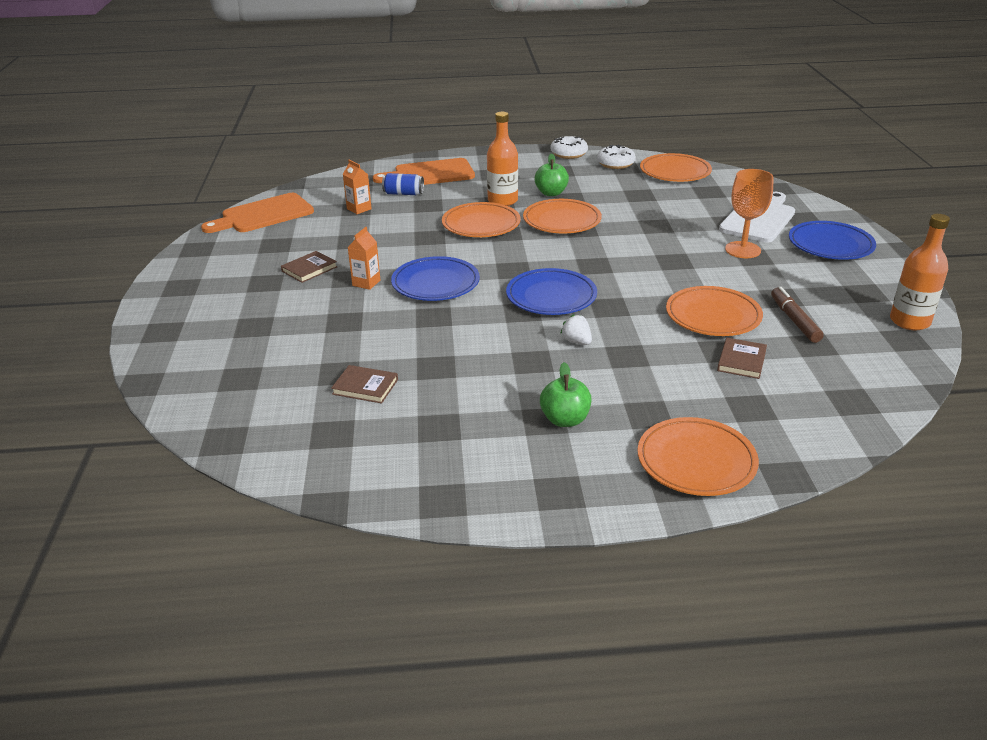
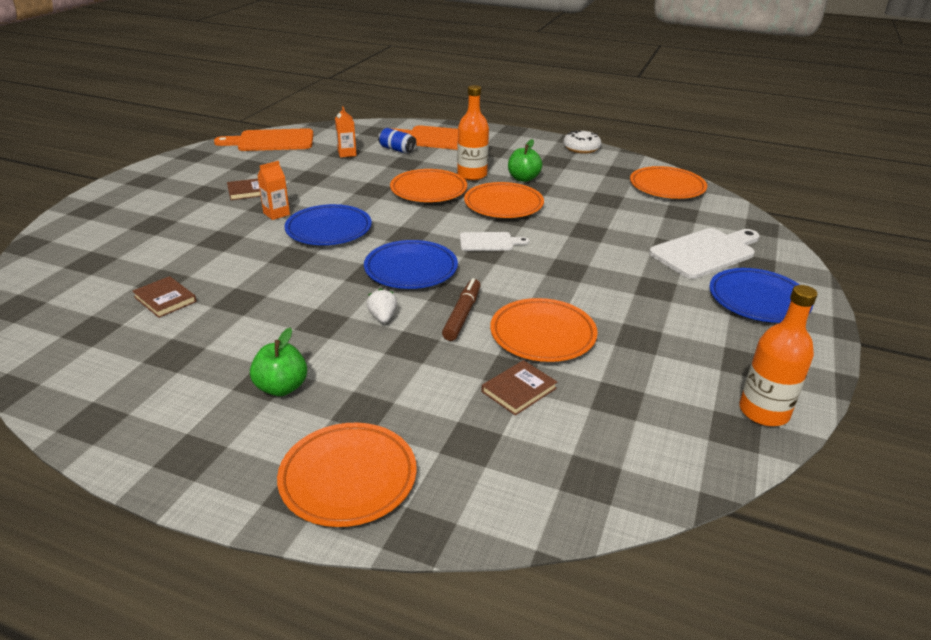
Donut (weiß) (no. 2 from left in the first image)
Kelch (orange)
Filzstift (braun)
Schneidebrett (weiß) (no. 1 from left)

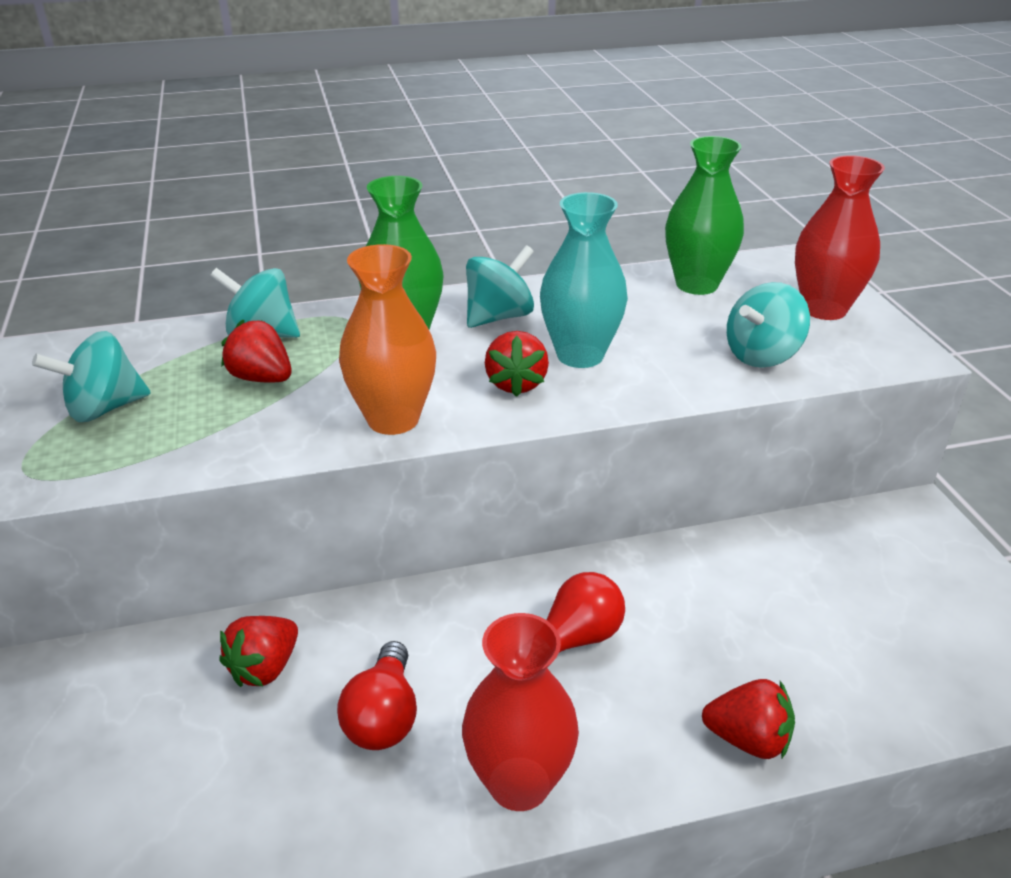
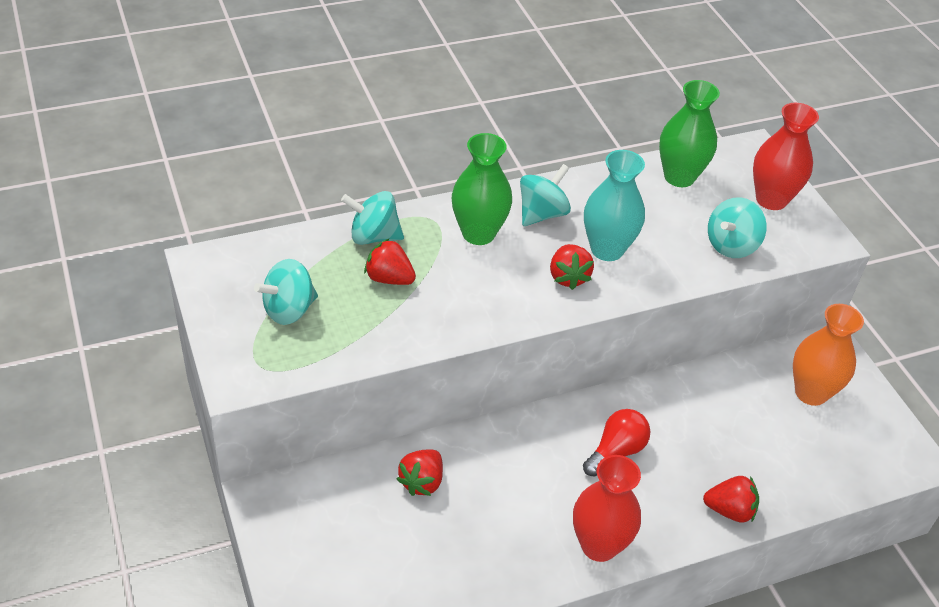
Vase (orange)
Glühbirne (rot) (no. 1 from left in the first image)

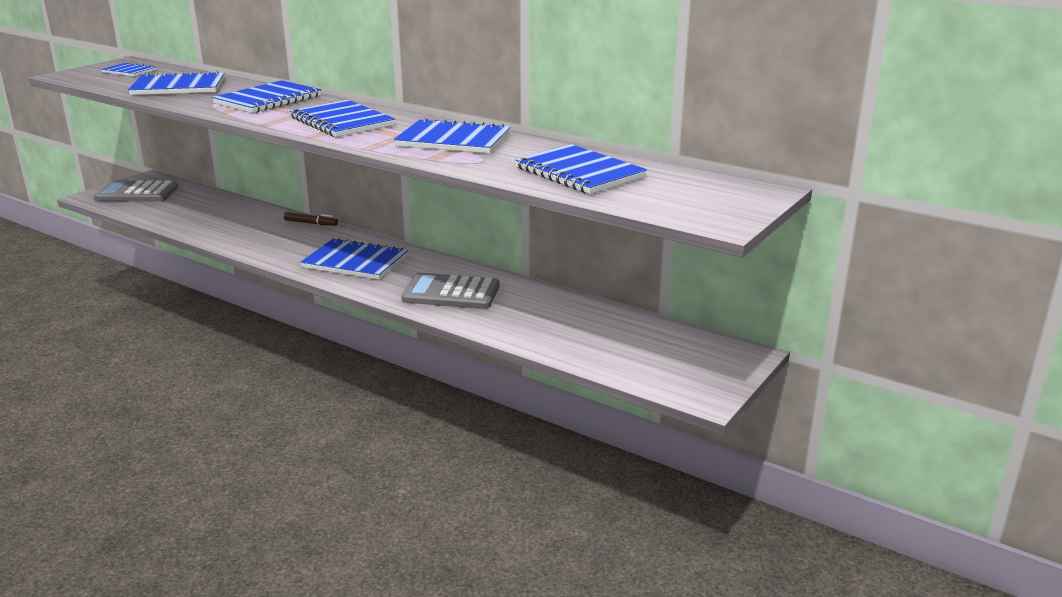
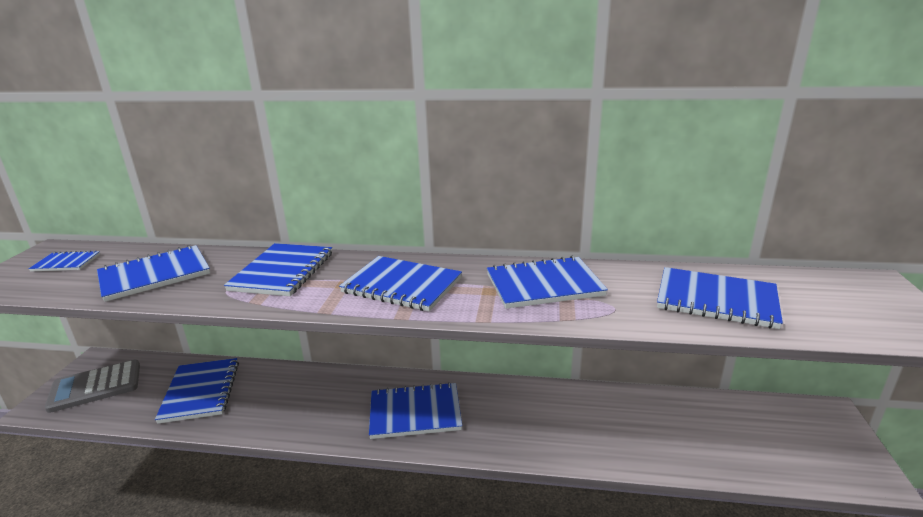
Filzstift (braun)
Taschenrechner (grau) (no. 2 from left in the first image)
Notizbuch (blau) (no. 3 from left)

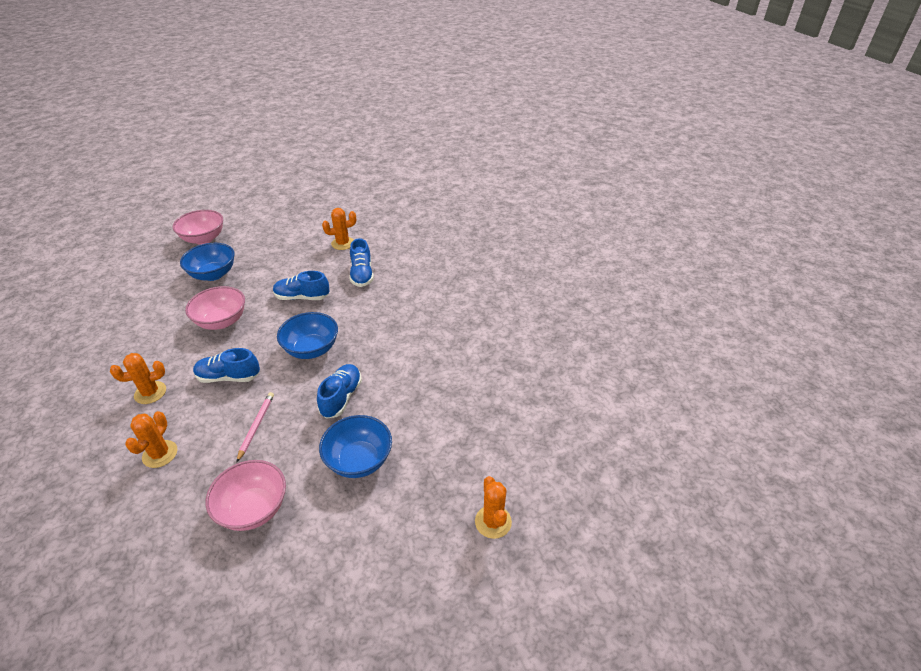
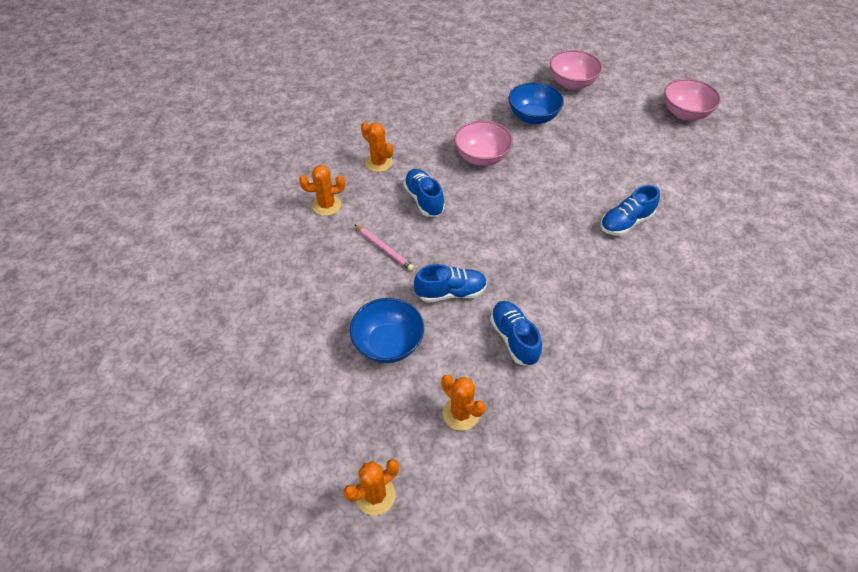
Kaktus (orange) (no. 4 from left)
Schuh (blau) (no. 3 from left)
Schüssel (blau) (no. 2 from left in the first image)
Bleistift (rosa)
Schüssel (rosa) (no. 3 from left)

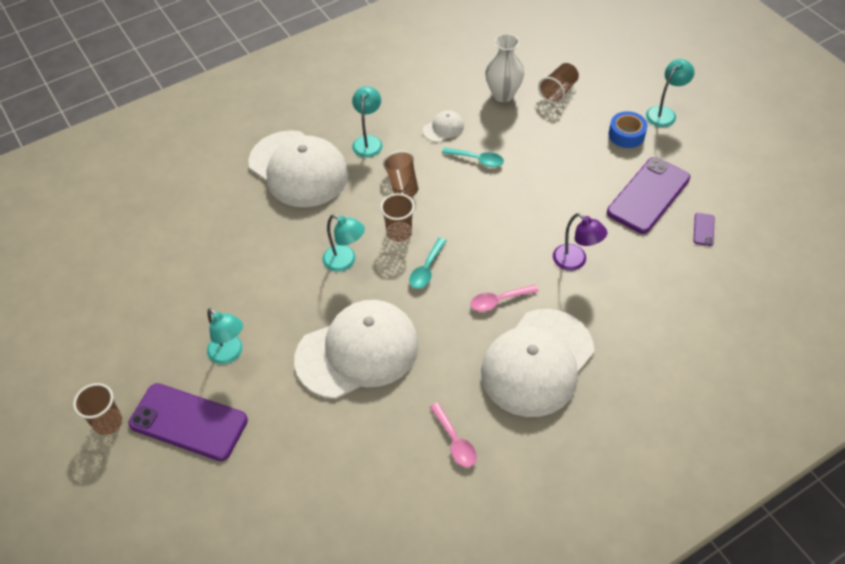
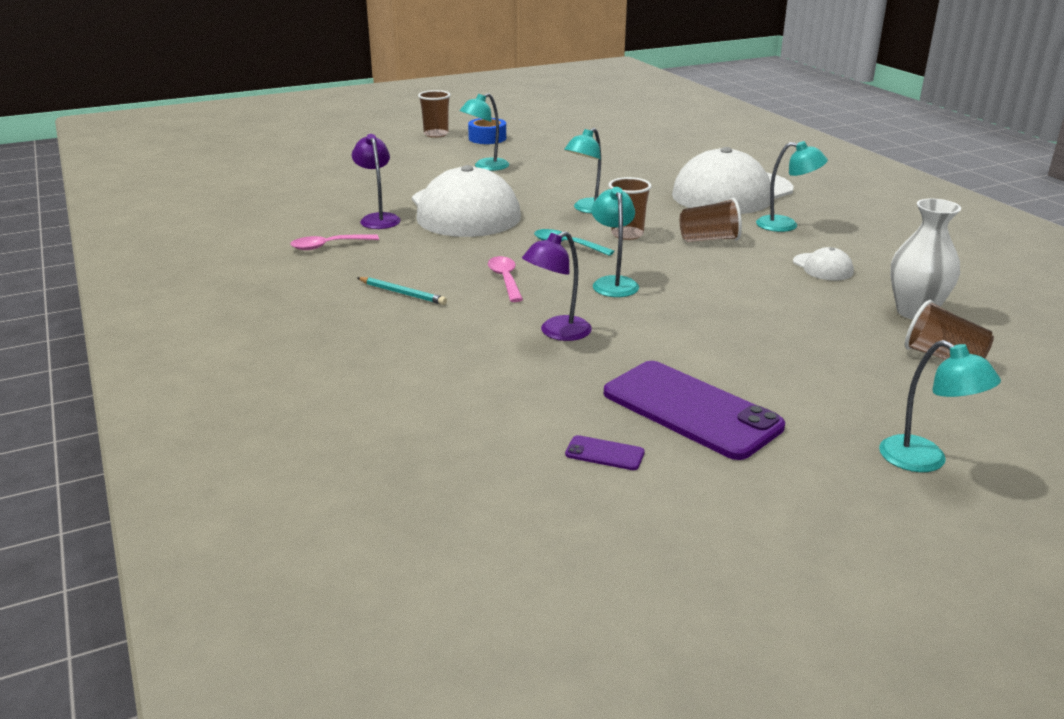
Klebeband (blau)
Löffel (türkis) (no. 2 from left in the first image)
Bleistift (türkis)
Handy (lila) (no. 1 from left in the first image)
Lampe (lila) (no. 1 from left)
Lampe (türkis) (no. 3 from left)

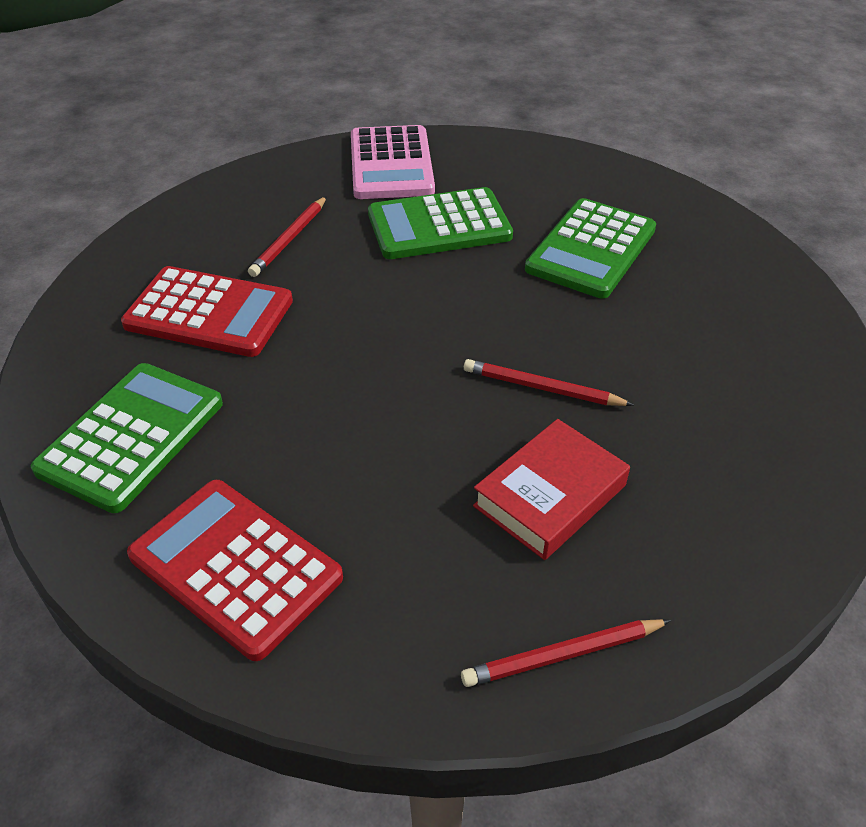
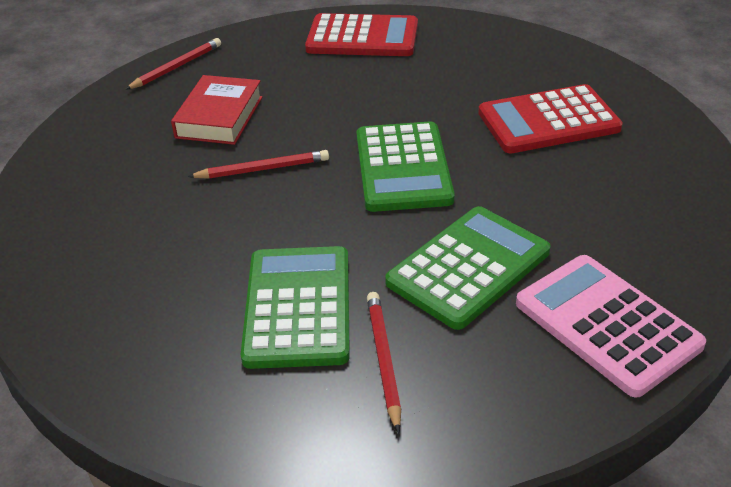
Bleistift (rot) (no. 3 from left)
Taschenrechner (grün) (no. 2 from left)

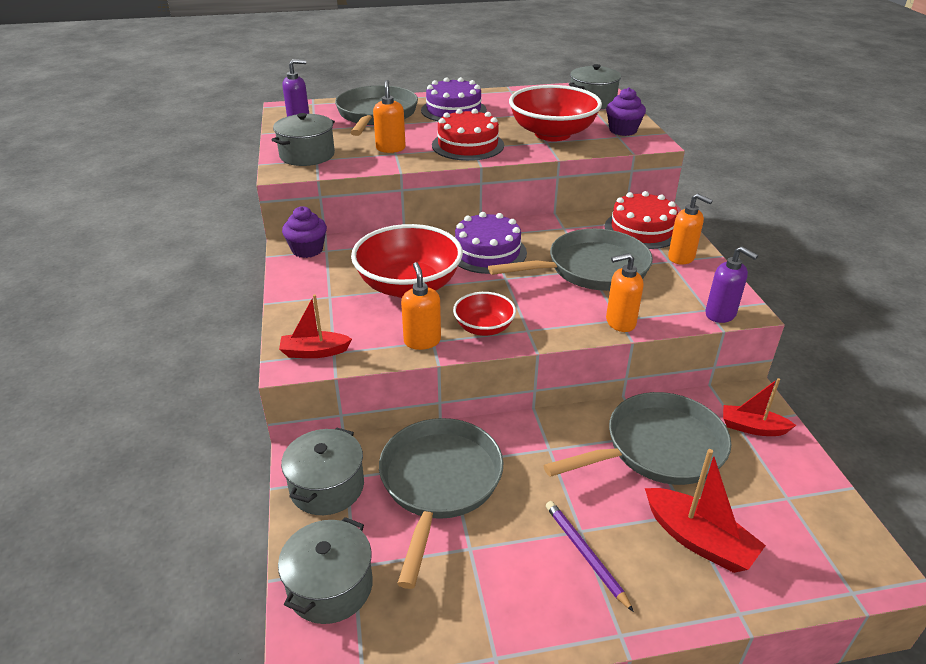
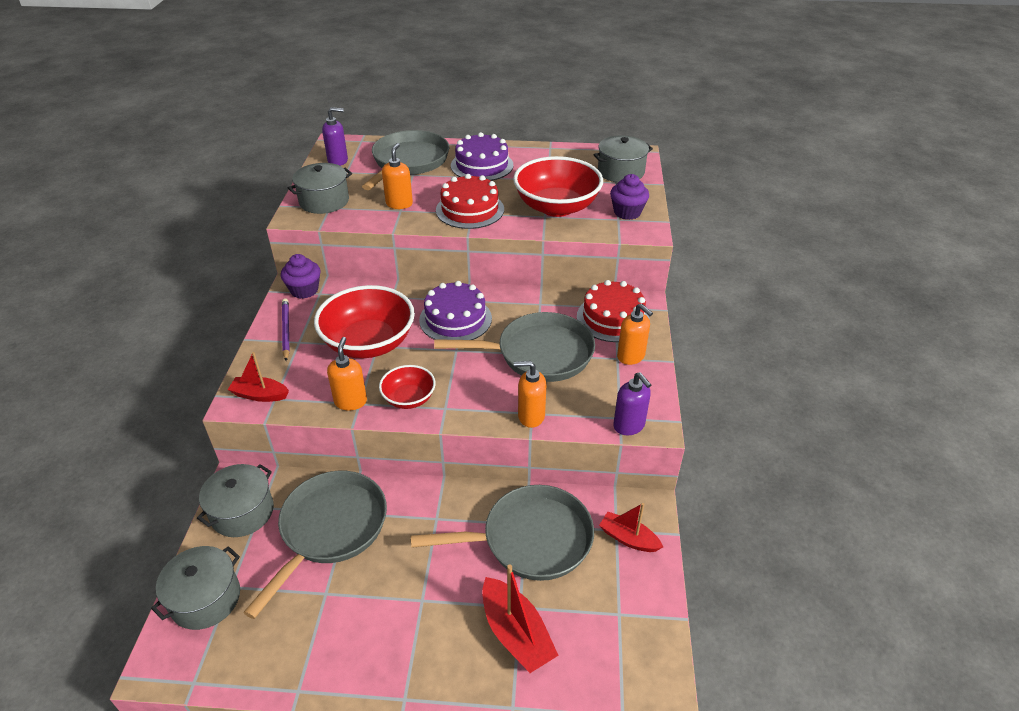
Bleistift (lila)

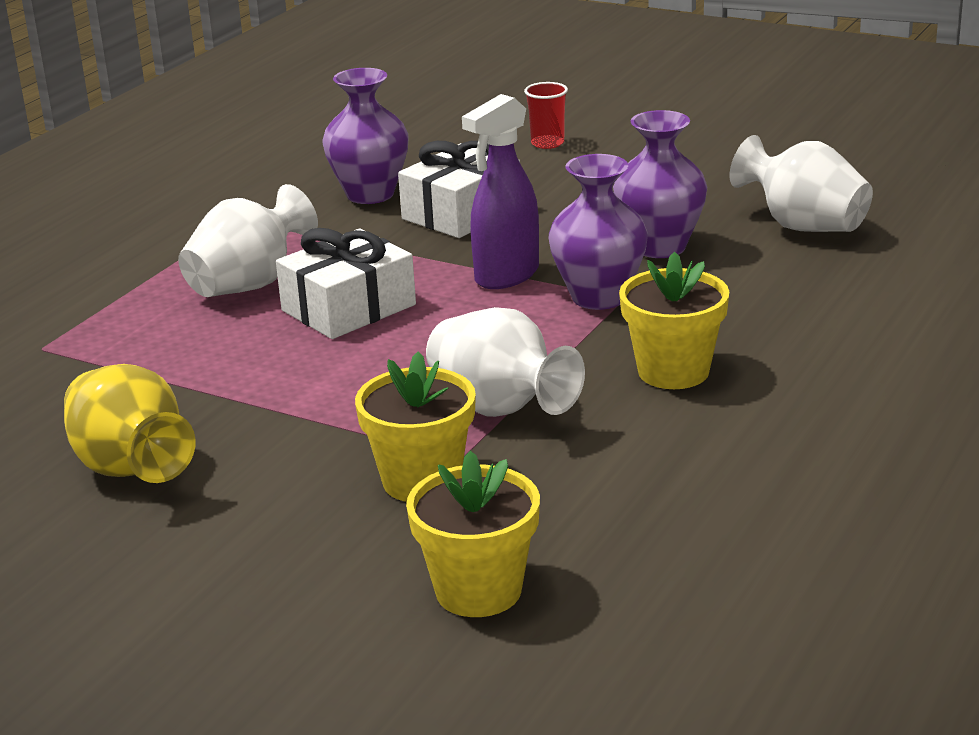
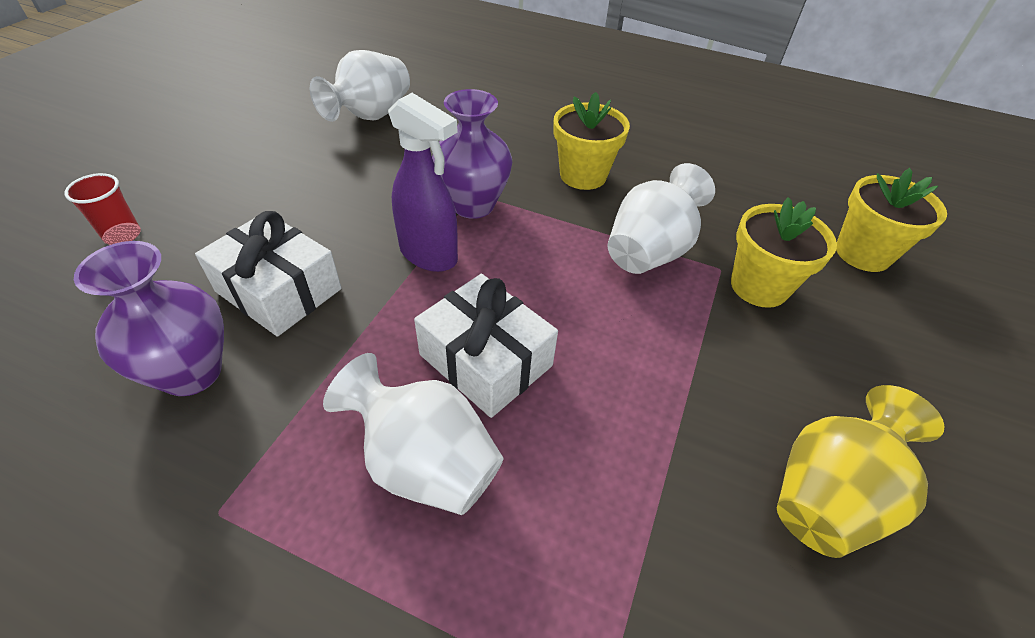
Vase (lila) (no. 3 from left in the first image)

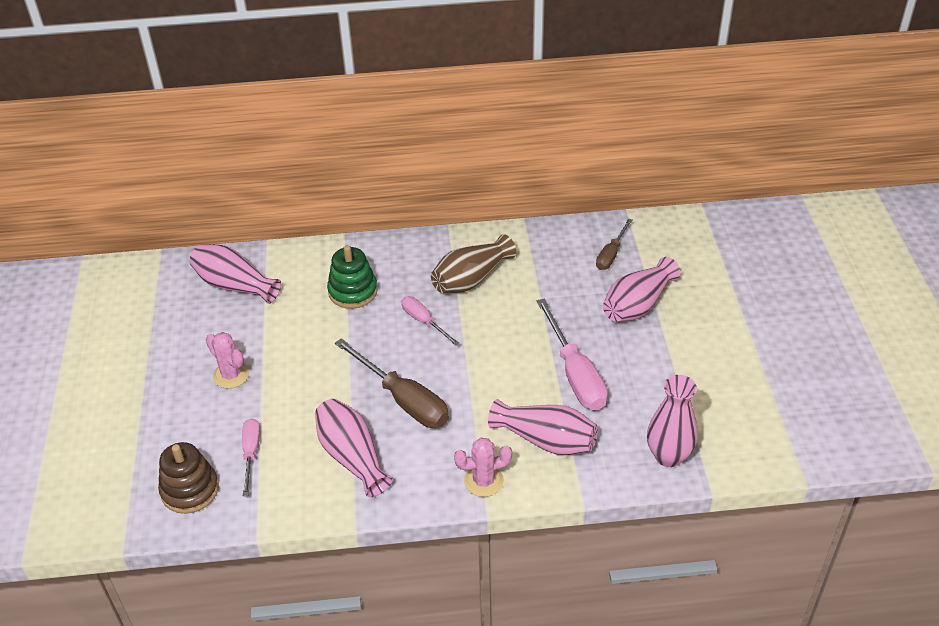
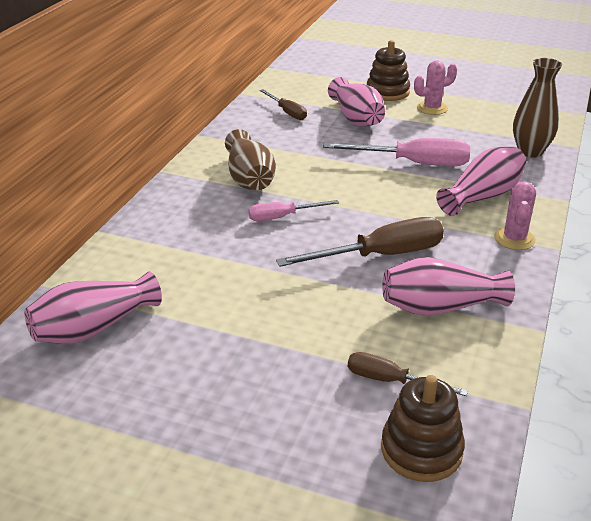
Stapelspielzeug (grün)
Kaktus (rosa) (no. 1 from left)
Vase (braun) (no. 2 from left)
Schraubenzieher (braun) (no. 3 from left)
Stapelspielzeug (braun) (no. 1 from left)

